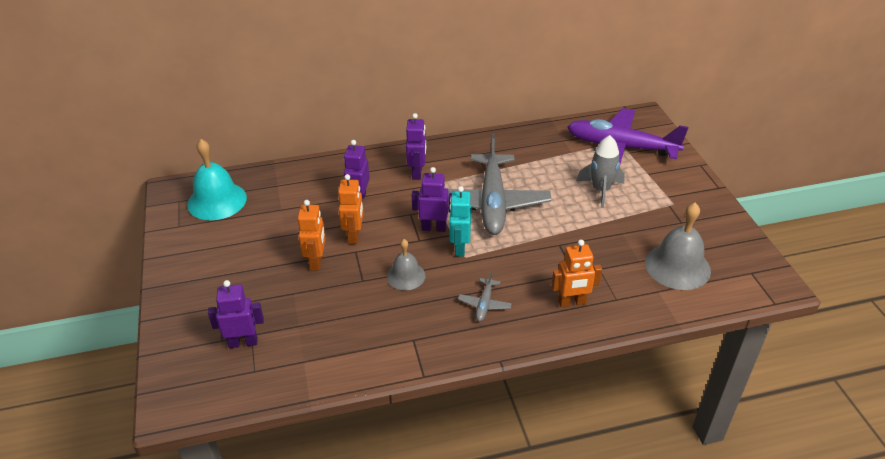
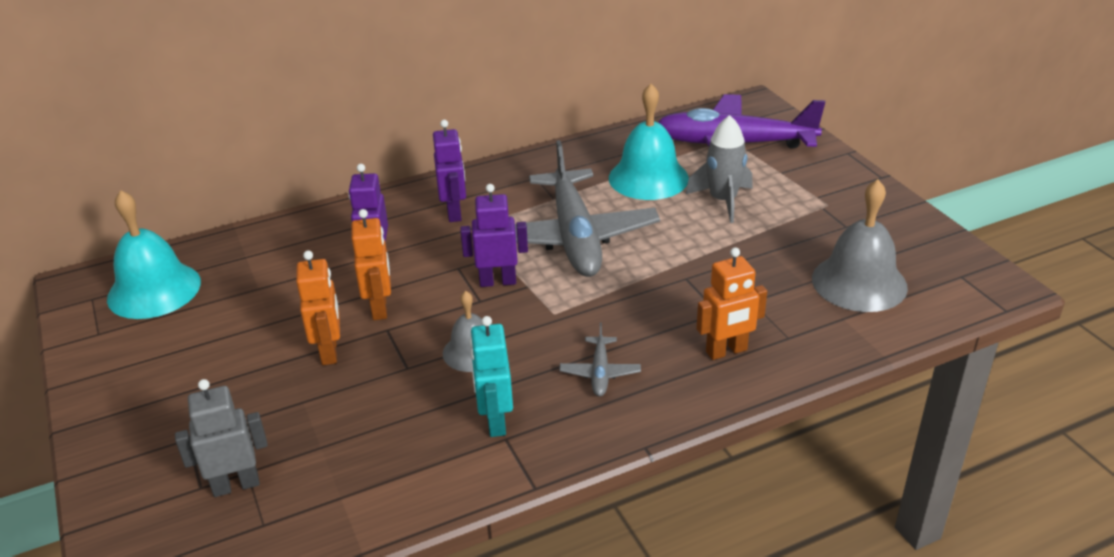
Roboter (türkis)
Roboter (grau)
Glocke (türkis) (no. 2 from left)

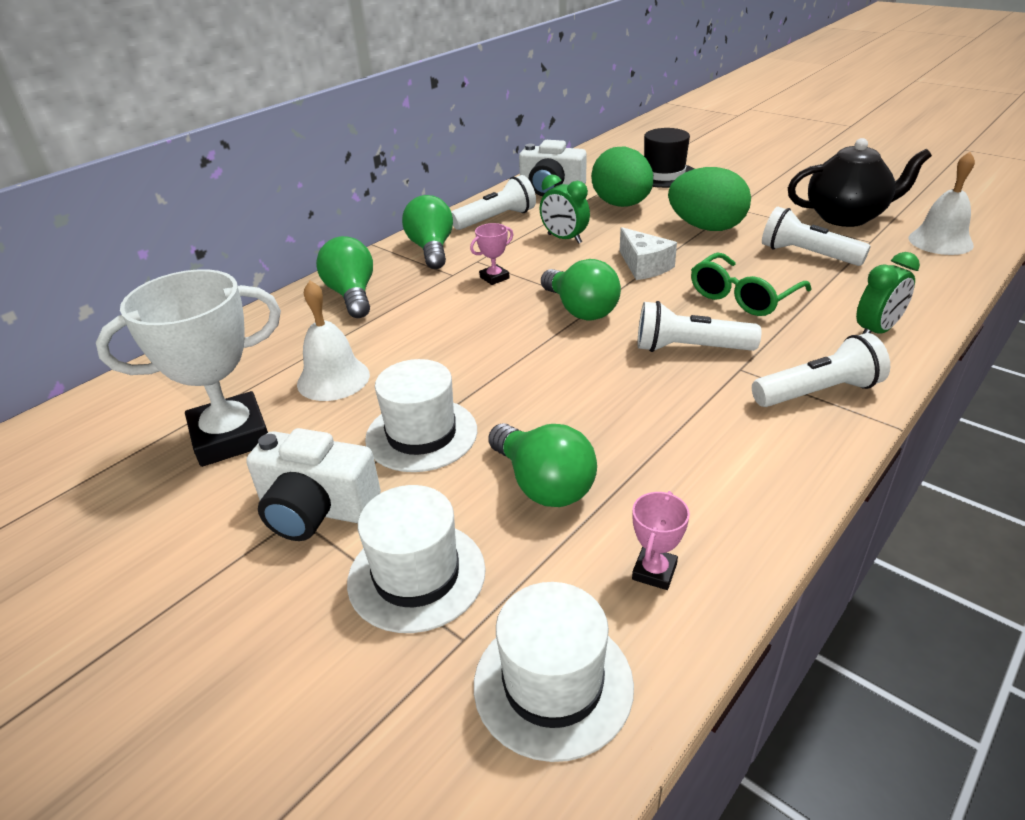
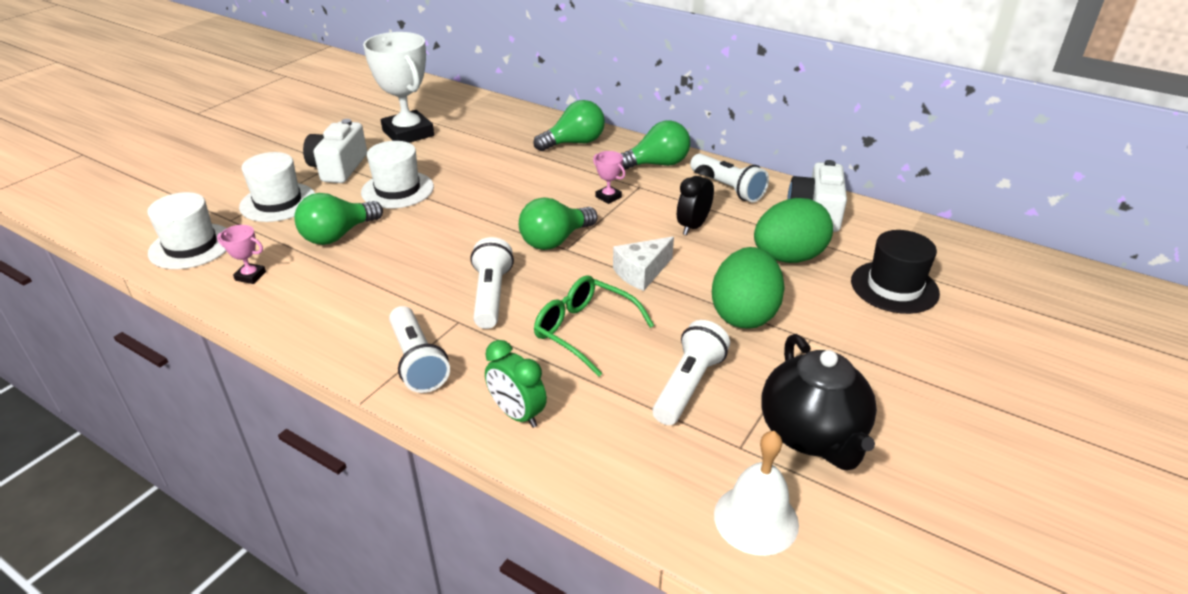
Wecker (schwarz)
Glocke (weiß) (no. 1 from left in the first image)

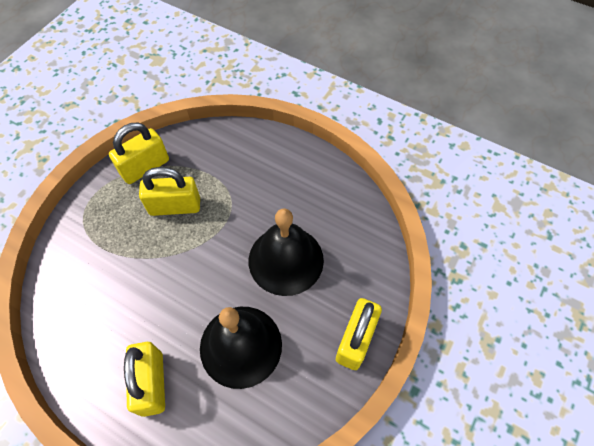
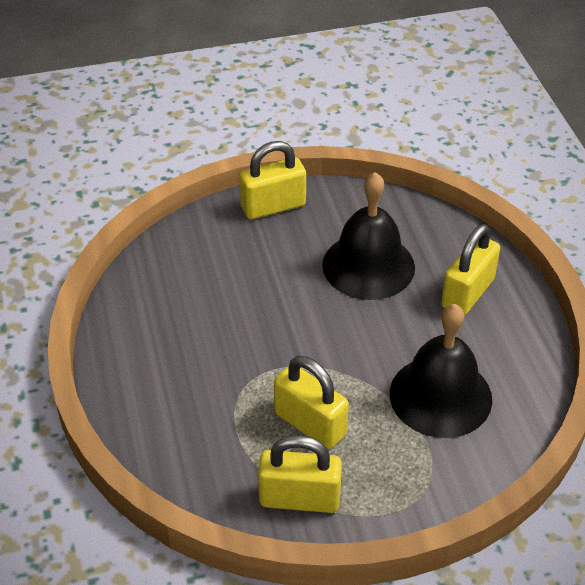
Glocke (schwarz) (no. 2 from left)

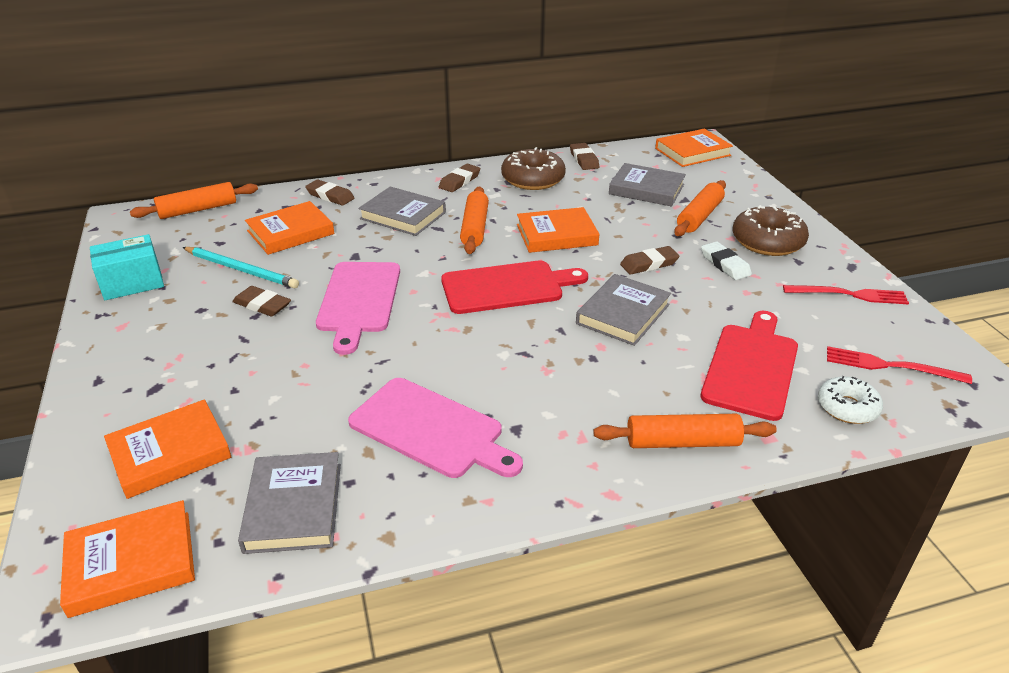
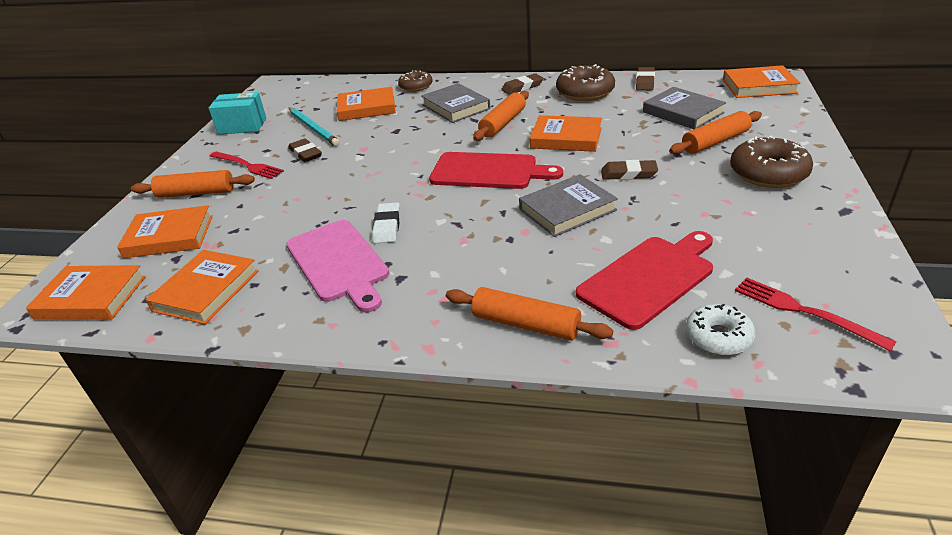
Donut (braun) (no. 1 from left)
Nudelholz (orange) (no. 1 from left)
Radiergummi (weiß)
Schneidebrett (rosa) (no. 1 from left in the first image)
Gabel (rot) (no. 1 from left)
Buch (orange) (no. 3 from left)

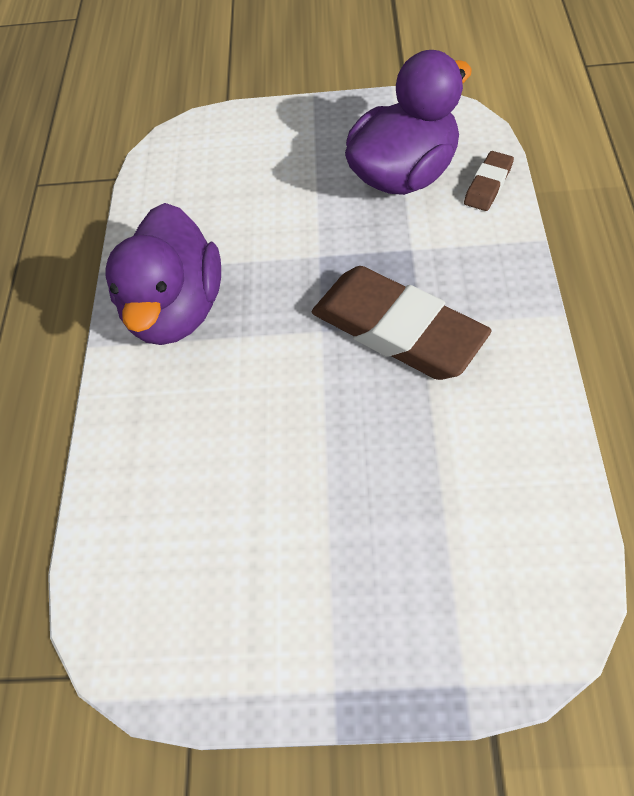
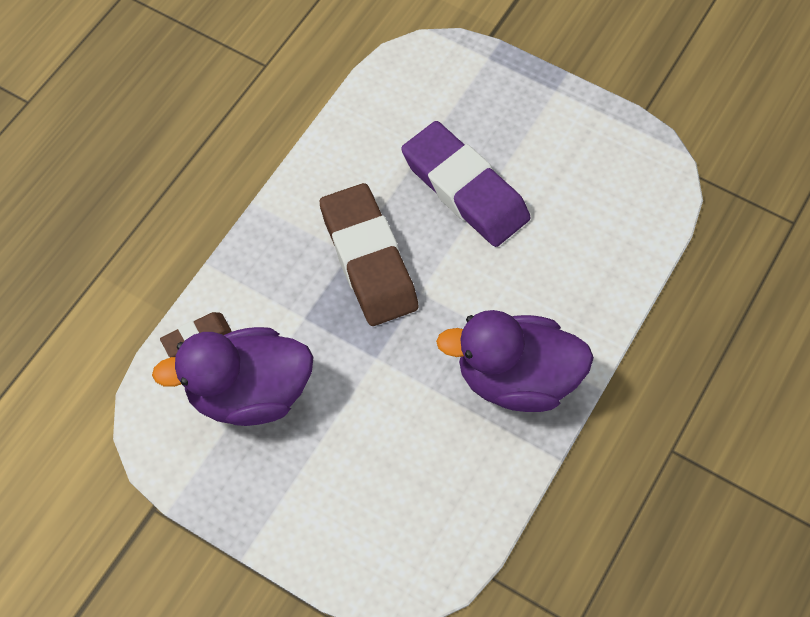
Ente (lila) (no. 2 from left)
Radiergummi (lila)

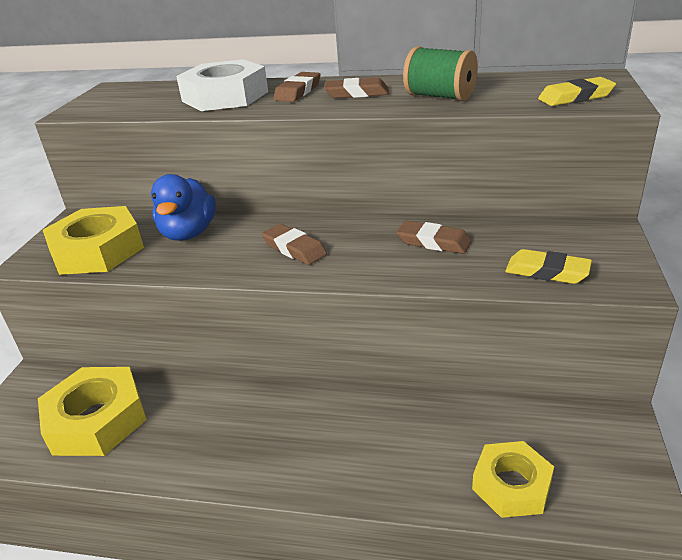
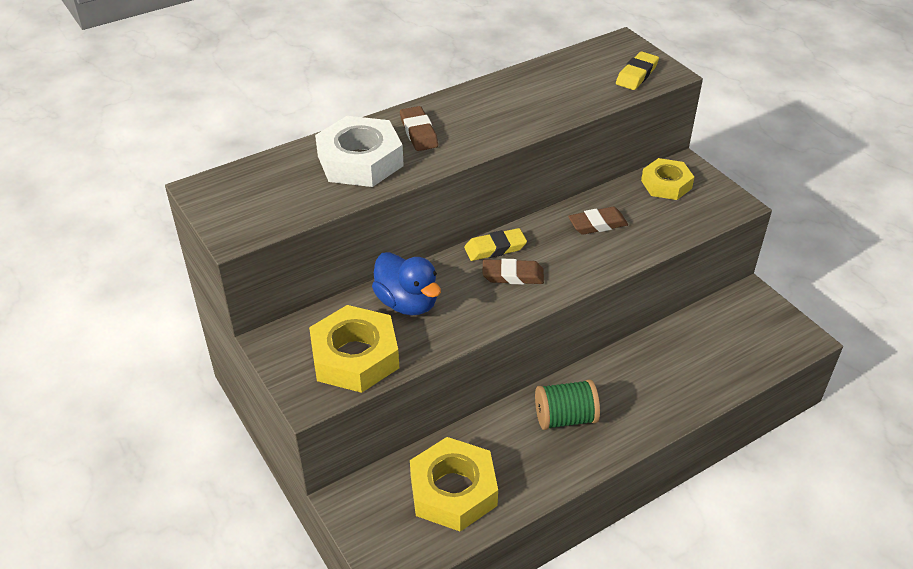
Garnrolle (grün)
Radiergummi (braun) (no. 3 from left in the first image)
Radiergummi (gelb) (no. 1 from left)
Sechskantmutter (gelb) (no. 3 from left)

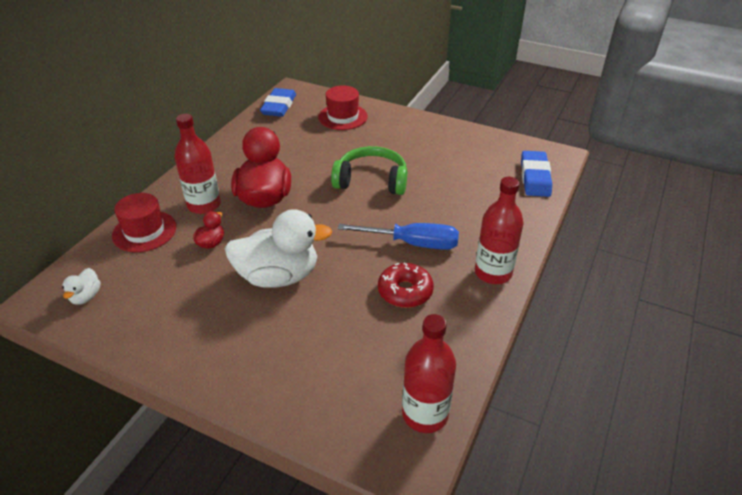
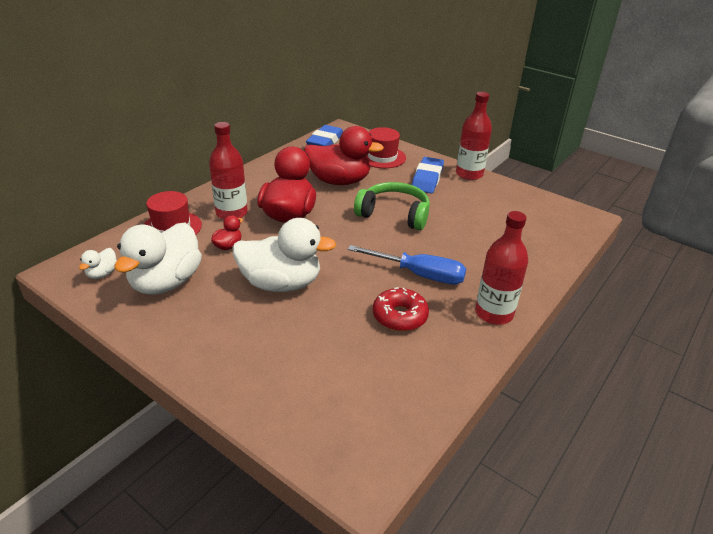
Radiergummi (blau) (no. 2 from left)
Flasche (rot) (no. 2 from left)
Ente (rot) (no. 3 from left)
Ente (weiß) (no. 2 from left)

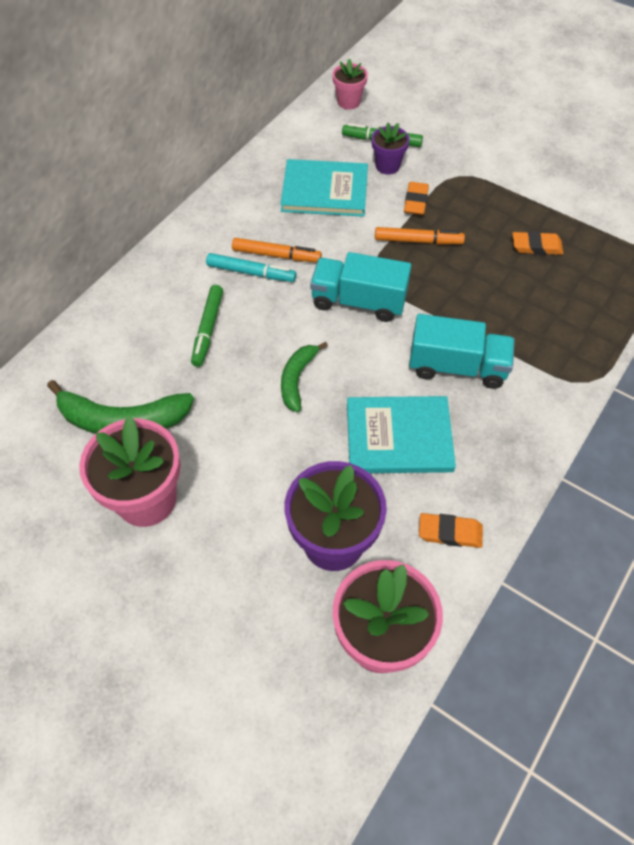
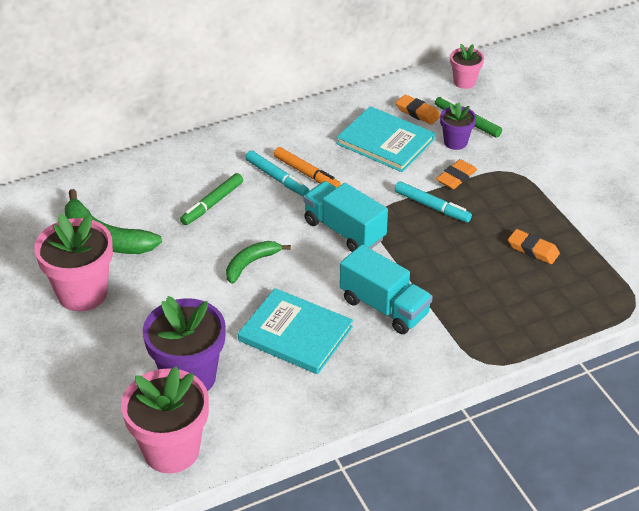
Filzstift (türkis) (no. 2 from left)
Radiergummi (orange) (no. 1 from left)

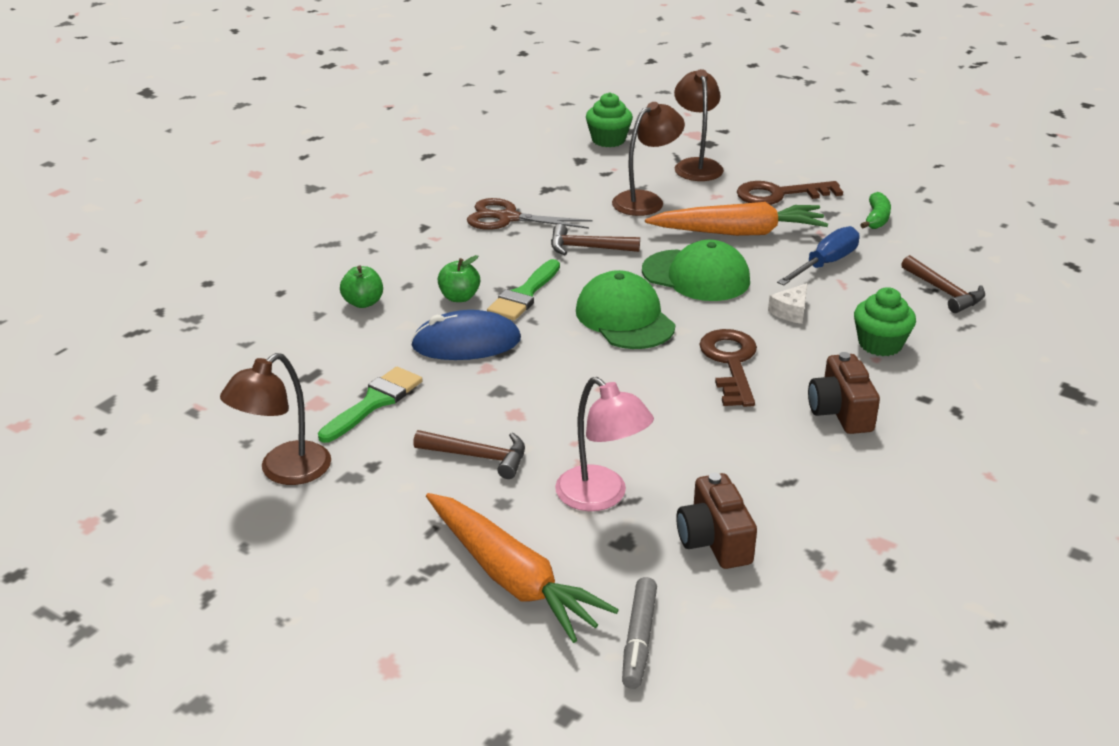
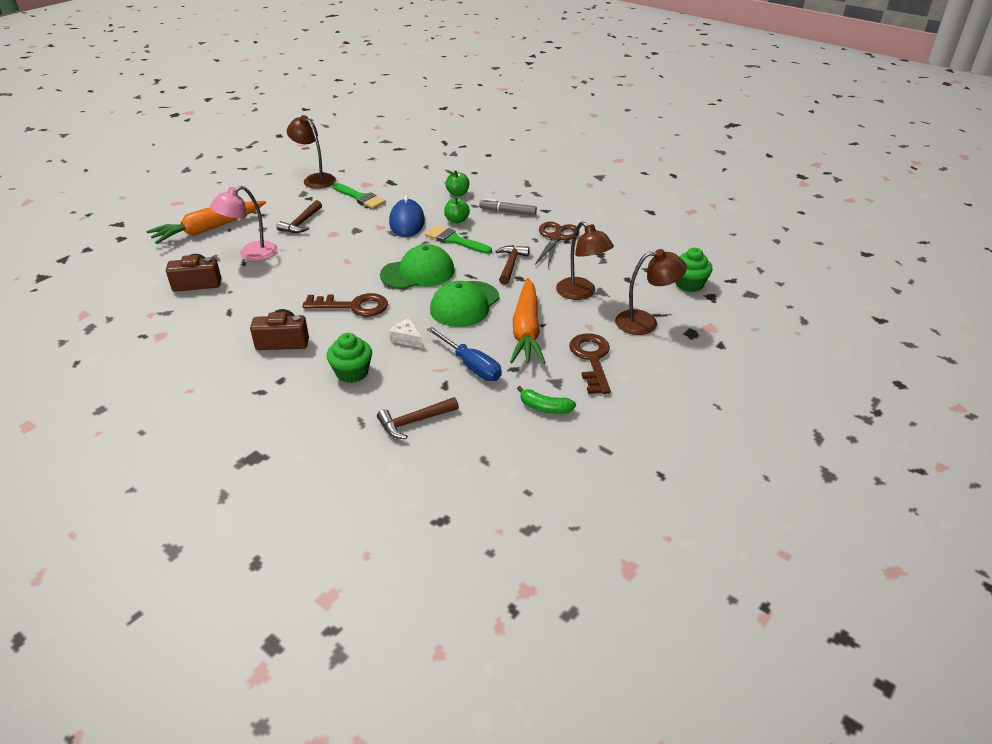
Filzstift (grau)

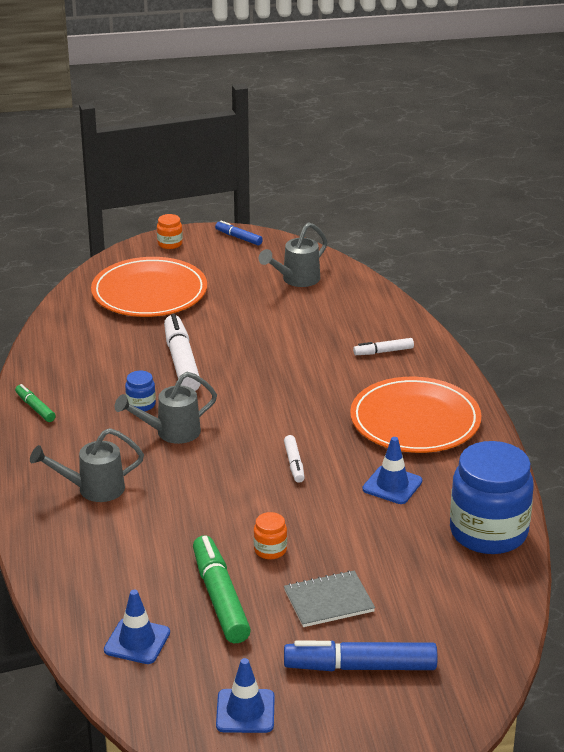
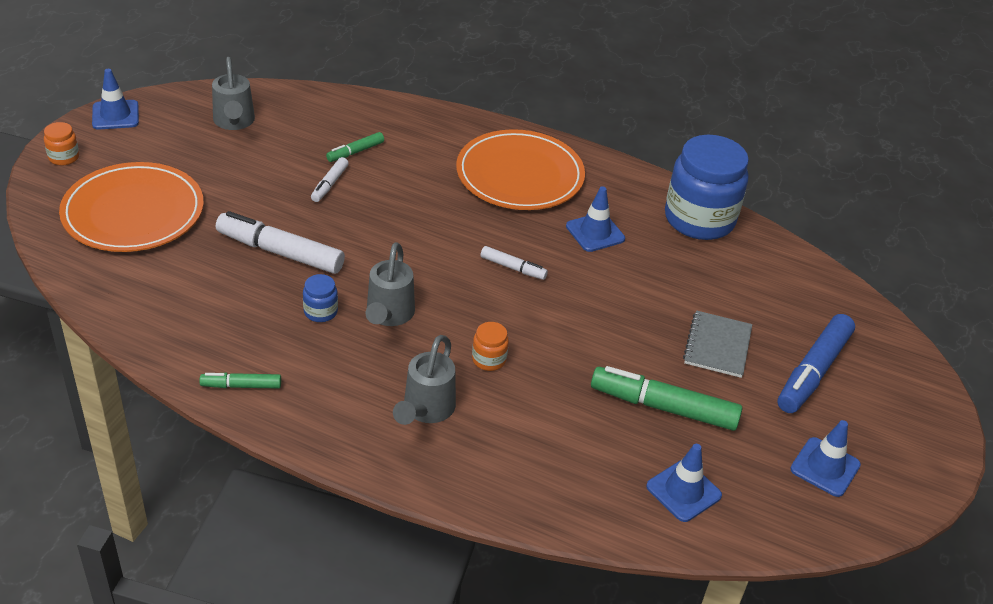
Leitkegel (blau) (no. 1 from left)
Filzstift (weiß) (no. 2 from left)
Einmachglas (orange) (no. 2 from left)
Filzstift (grün) (no. 2 from left)

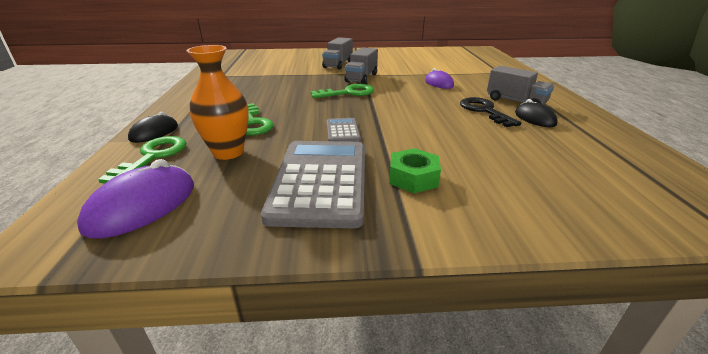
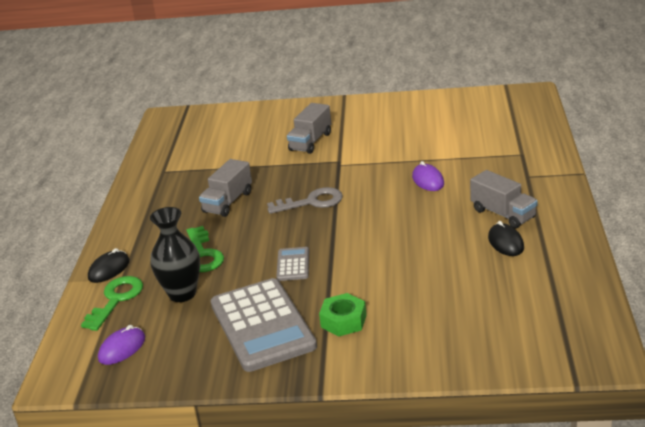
Vase (schwarz)
Lastwagen (grau) (no. 1 from left)
Schlüssel (grau)
Schlüssel (schwarz)
Taschenrechner (grau) (no. 1 from left)
Computermaus (lila) (no. 1 from left)

